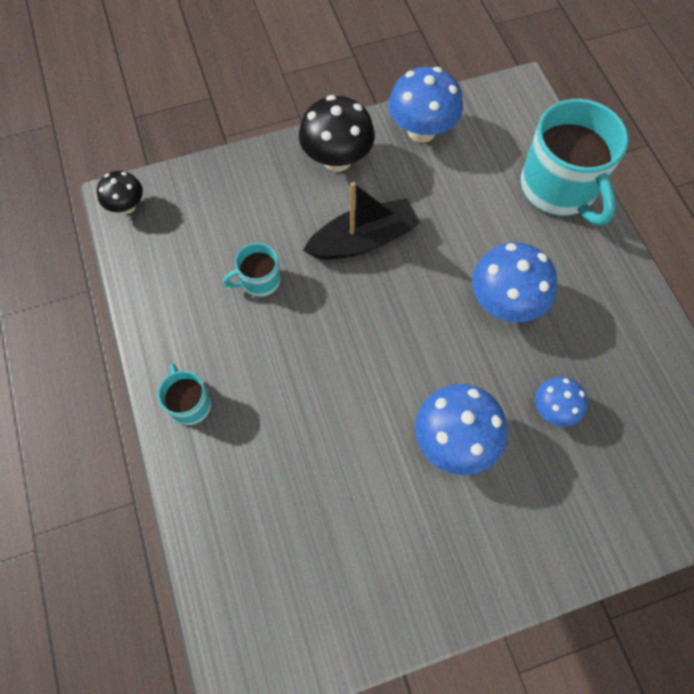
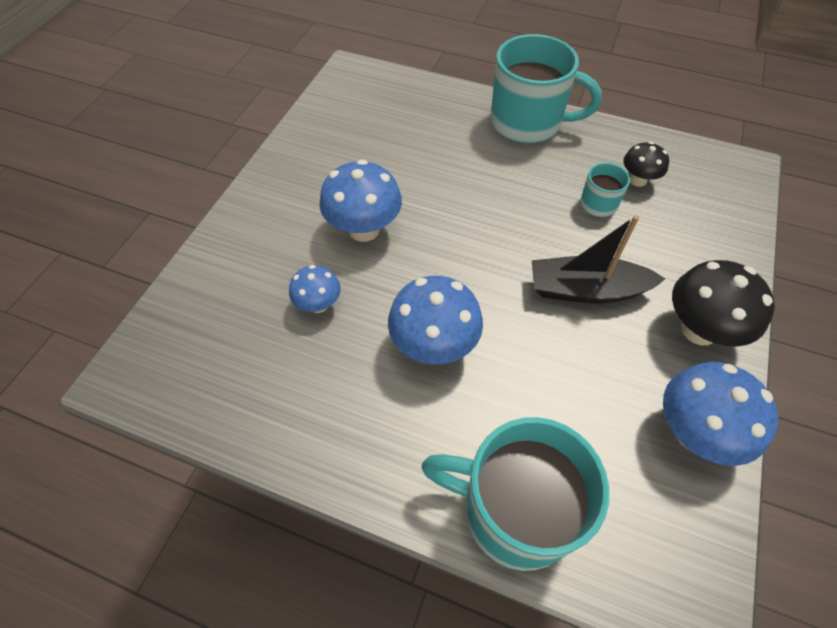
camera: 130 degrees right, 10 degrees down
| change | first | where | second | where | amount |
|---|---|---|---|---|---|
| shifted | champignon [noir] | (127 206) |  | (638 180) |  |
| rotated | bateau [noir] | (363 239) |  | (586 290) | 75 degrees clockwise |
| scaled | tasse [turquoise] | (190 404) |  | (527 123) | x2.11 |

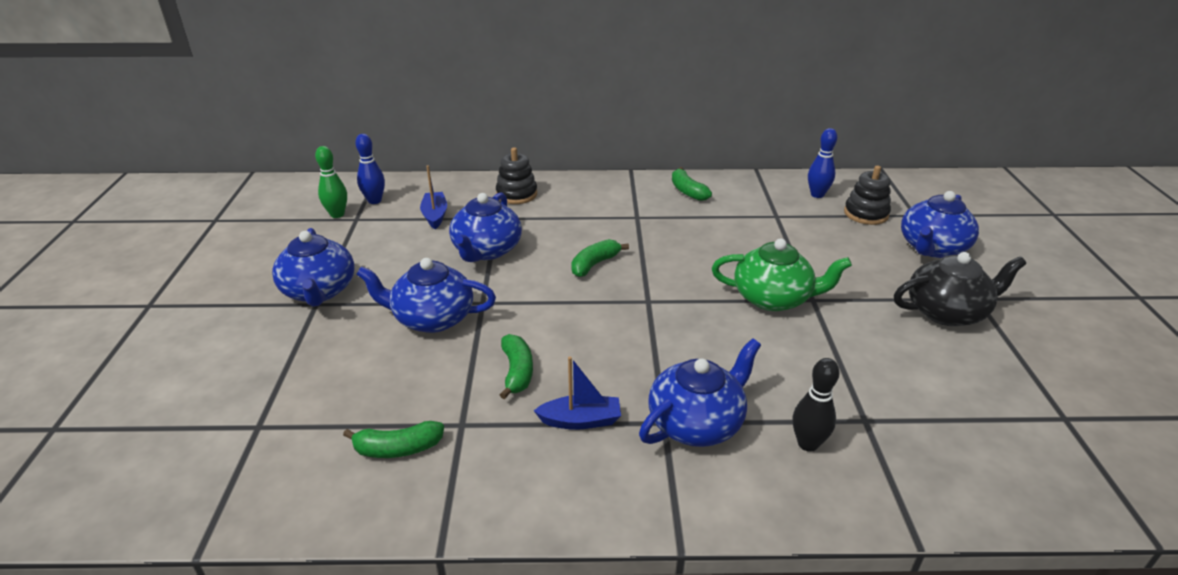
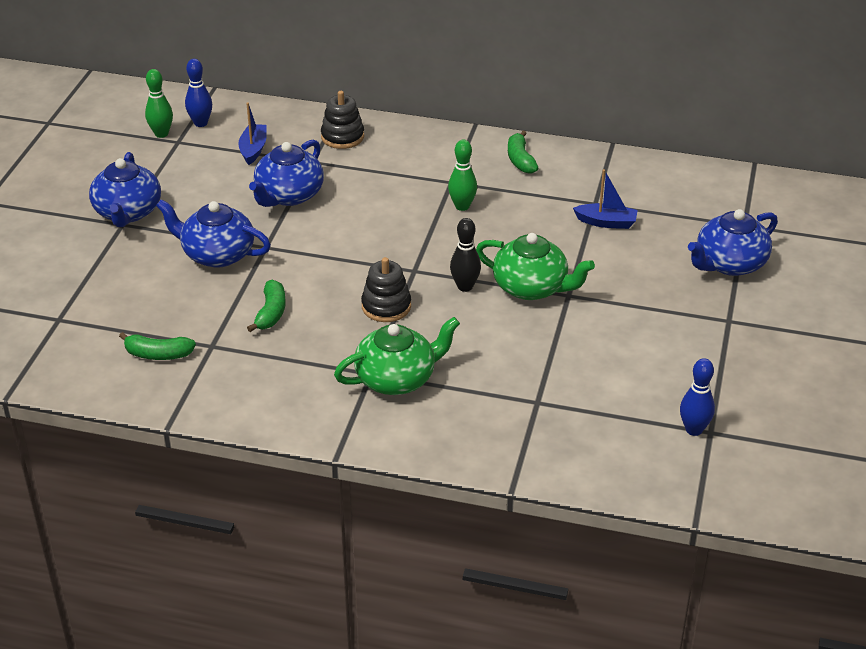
camera: 15 degrees right, 5 degrees up
| change | first | where | second | where | amount |
|---|---|---|---|---|---|
| gone | banane [vert] | (594 264) |  |  |  |
| gone | théière [noir] | (947 312) |  |  |  |
| new |  |  | quille [vert] | (462 206) |  |
| shifted | bateau [bleu] | (581 420) |  | (606 222) |  |
| shifted | quille [noir] | (807 444) |  | (465 286) |  |
| shifted | quille [bleu] | (817 195) |  | (694 429) |  |
| shifted | jouet à empiler [noir] | (866 214) |  | (386 306) |  |
| repainted | théière [bleu] | (696 423) | théière [vert] | (397 378) |  |

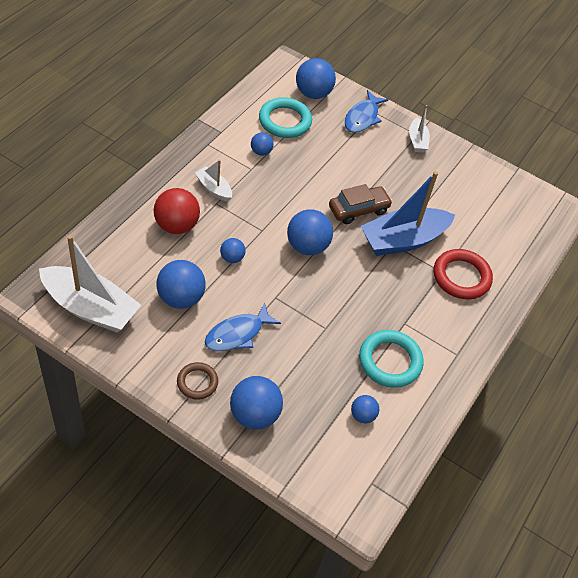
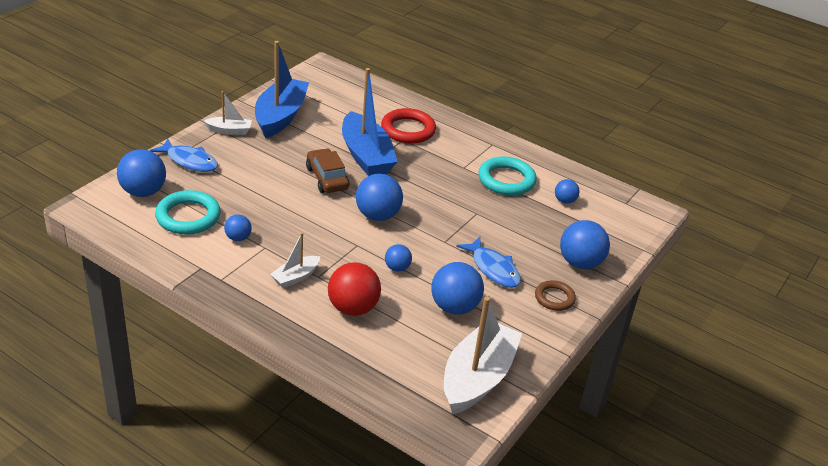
camera: 85 degrees left, 15 degrees down
| change | first | where | second | where | amount |
|---|---|---|---|---|---|
| new |  |  | bateau [bleu] | (280 116) |  |

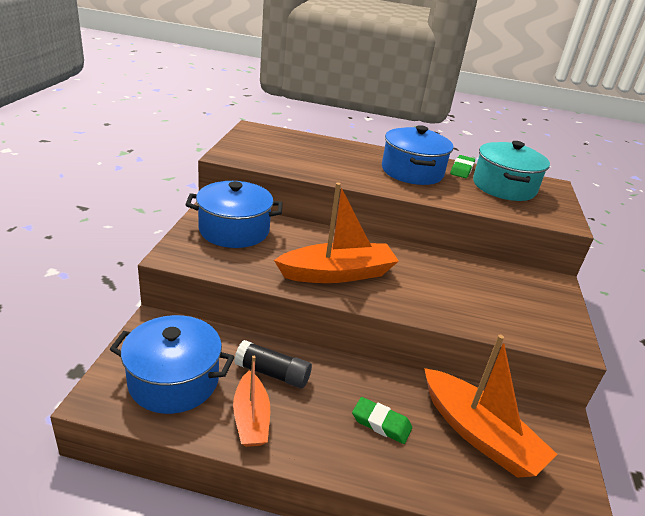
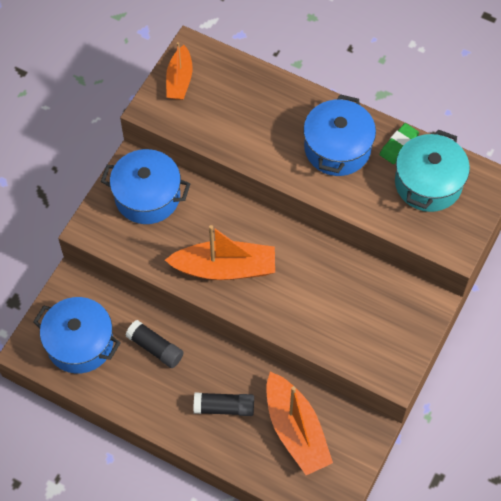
camera: 20 degrees right, 30 degrees up
| change | first | where | second | where | amount |
|---|---|---|---|---|---|
| shifted | bateau [orange] | (251 418) |  | (179 80) |  |
| swapped | gomme [vert] | (381 423) | bâton de colle [noir] | (224 407) |  |

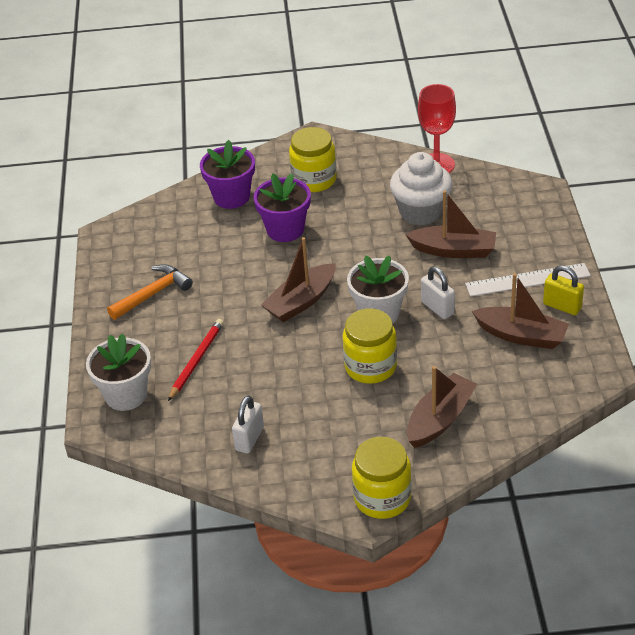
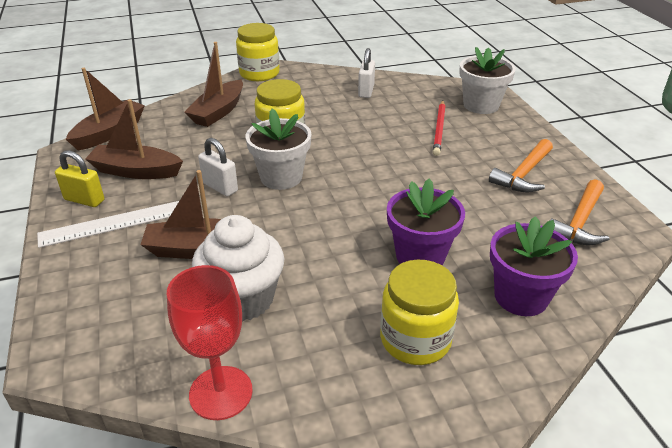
camera: 165 degrees right, 5 degrees down
| change | first | where | second | where | amount |
|---|---|---|---|---|---|
| new |  |  | marteau [orange] | (579 222) |  |
| shifted | bateau [marron] | (301 301) |  | (109 133) |  |

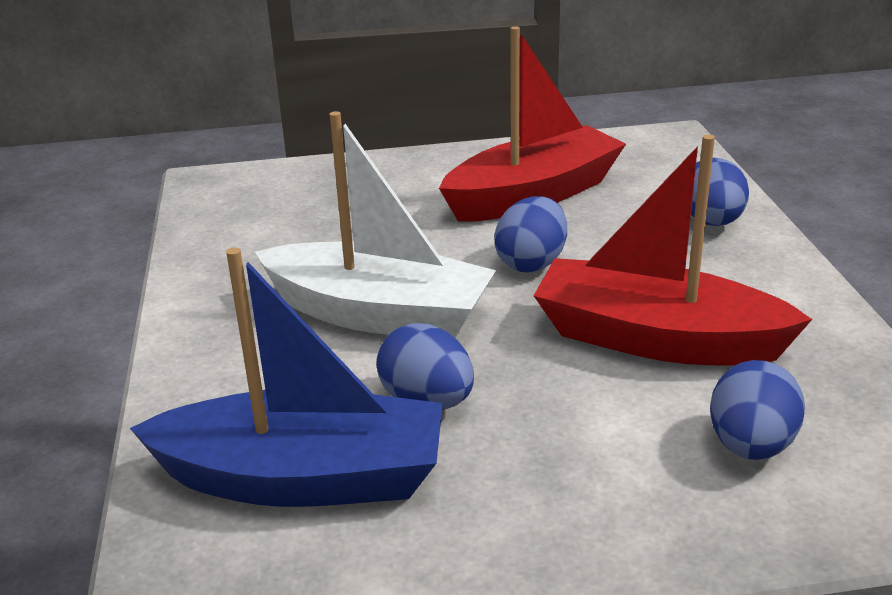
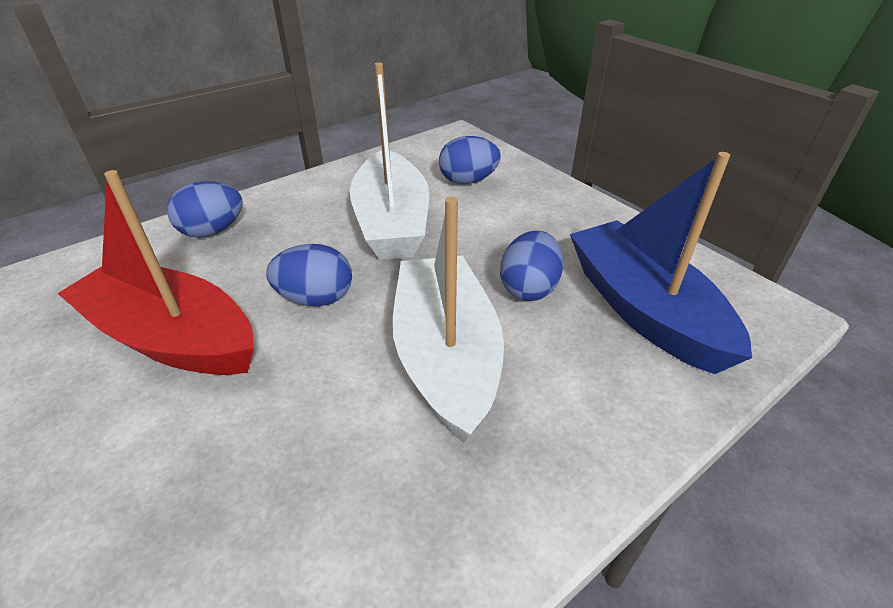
camera: 120 degrees left, 10 degrees up
| change | first | where | second | where | amount |
|---|---|---|---|---|---|
| repainted | bateau [rouge] | (656 339) | bateau [blanc] | (391 222) |  |

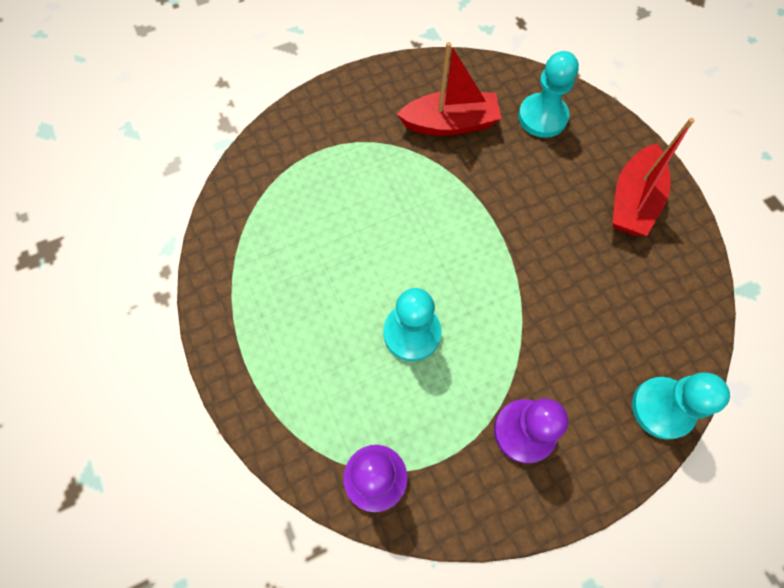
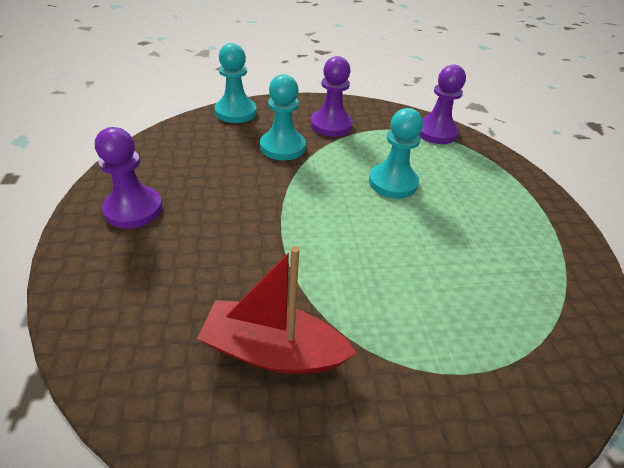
camera: 165 degrees left, 25 degrees down
| change | first | where | second | where | amount |
|---|---|---|---|---|---|
| shifted | pion [turquoise] | (542 117) |  | (282 147) |  |
| swapped | bateau [rouge] | (633 201) | pion [violet] | (133 209) |  |

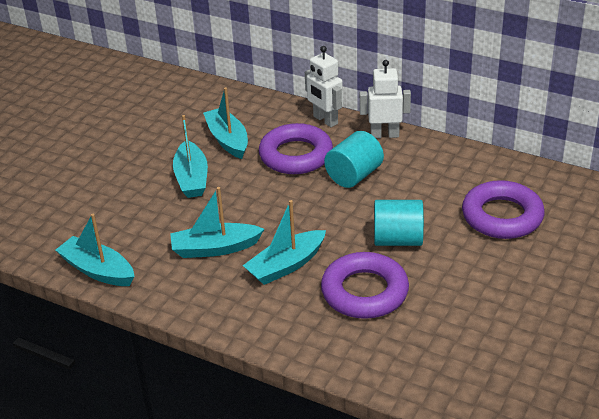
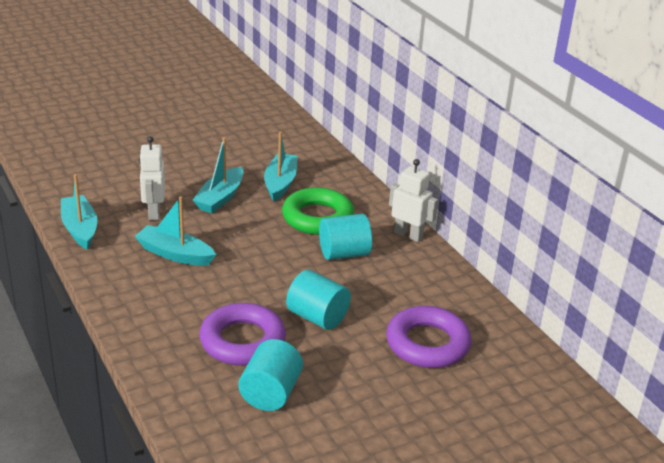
camera: 30 degrees right, 5 degrees down
| change | first | where | second | where | amount |
|---|---|---|---|---|---|
| gone | bateau [turquoise] | (286 265) |  |  |  |
| new |  |  | cylindre [turquoise] | (270 393) |  |
| shifted | robot [blanc] | (325 120) |  | (154 212) |  |
| repainted | anneau [violet] | (296 155) | anneau [vert] | (317 217) |  |

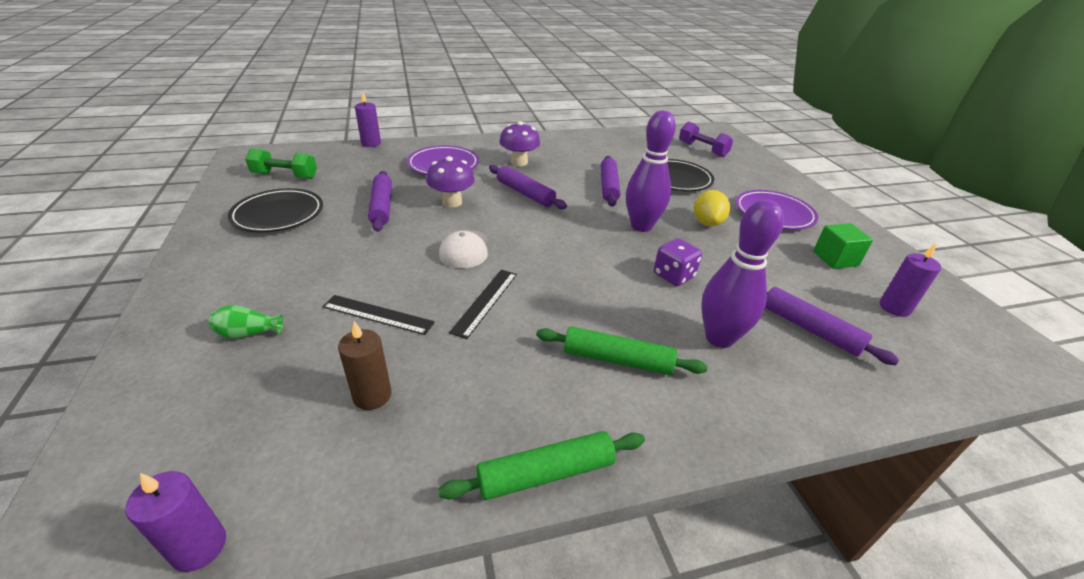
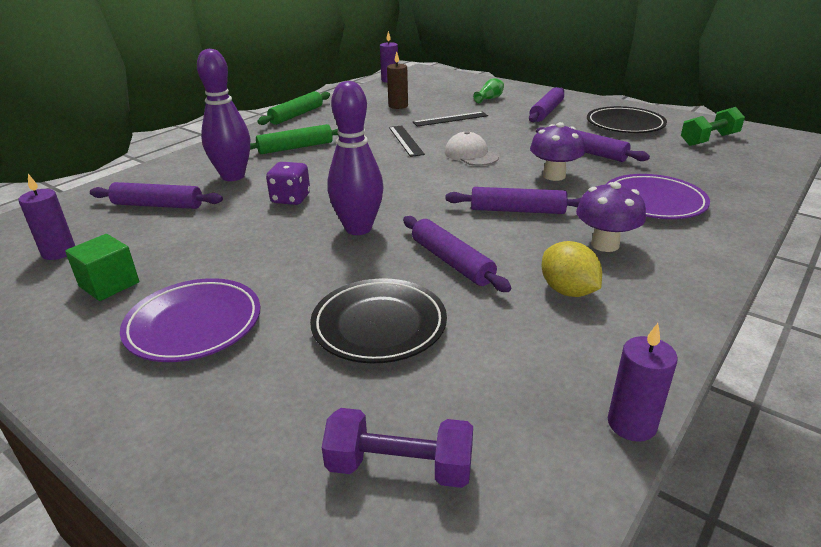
camera: 145 degrees right, 5 degrees down
| change | first | where | second | where | amount |
|---|---|---|---|---|---|
| new |  |  | rouleau à pâtisserie [violet] | (546 112) |  |
| shifted | bougie [violet] | (371 143) |  | (631 424) |  |
| shifted | citron [jaune] | (707 223) |  | (568 291) |  |

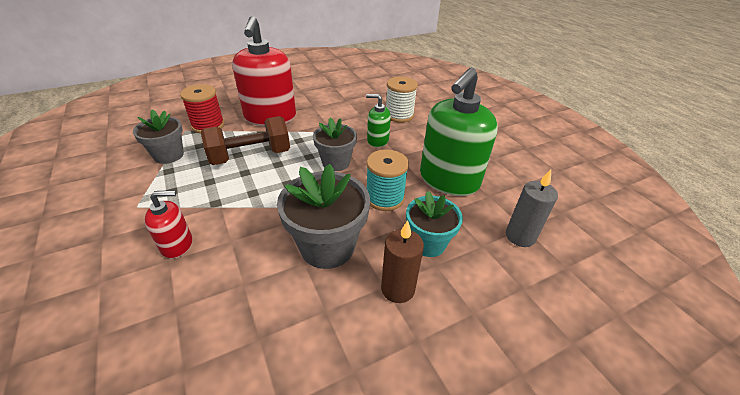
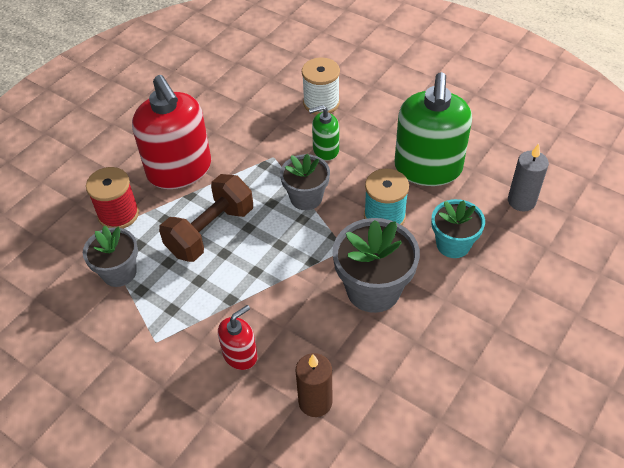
camera: 25 degrees left, 10 degrees up
| change | first | where | second | where | amount |
|---|---|---|---|---|---|
| shifted | bougie [marron] | (398 289) |  | (315 402) |  |

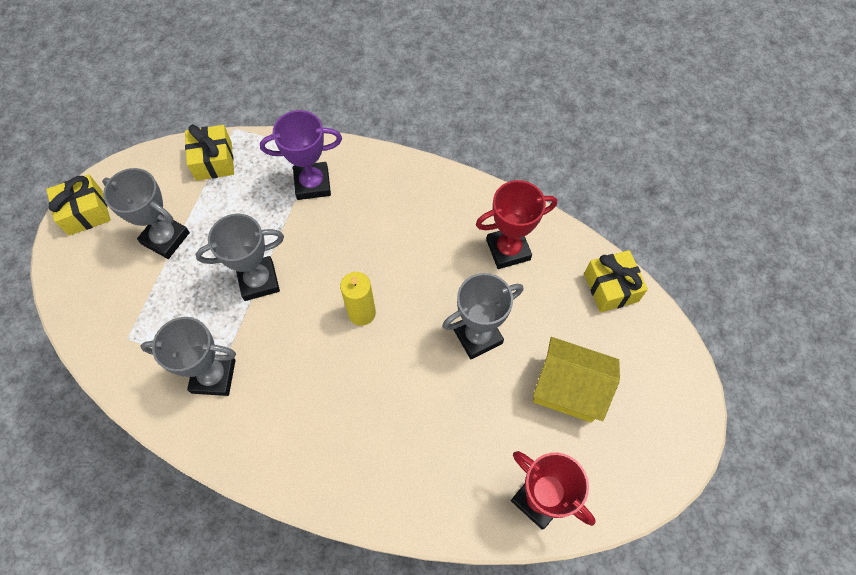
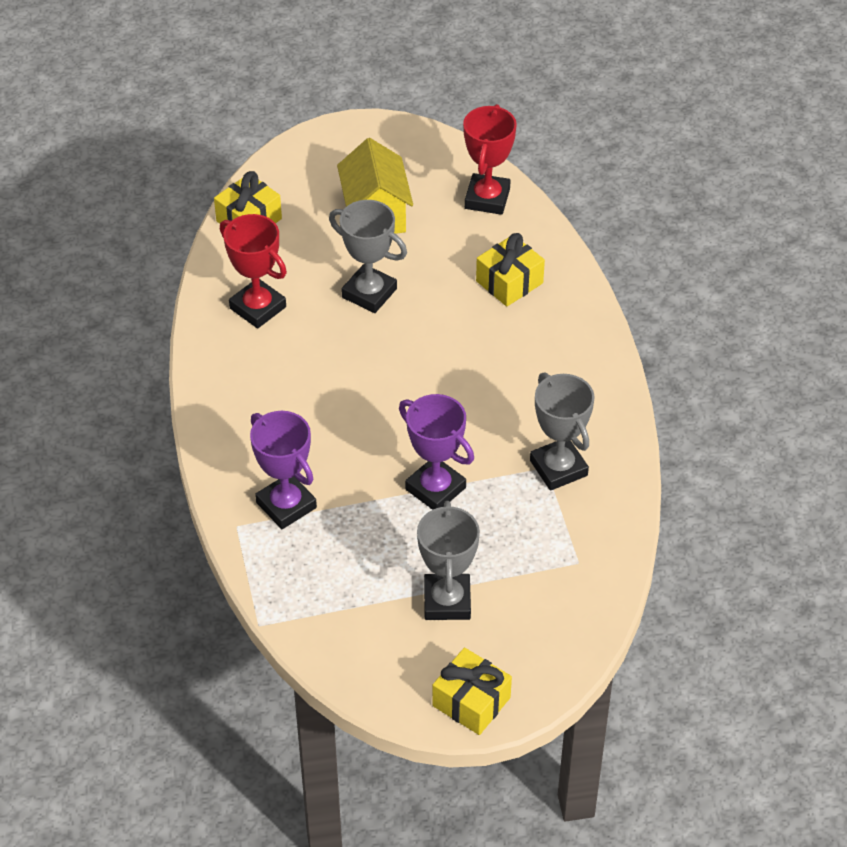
camera: 120 degrees left, 15 degrees down
| change | first | where | second | where | amount |
|---|---|---|---|---|---|
| gone | bougie [jaune] | (362 313) |  |  |  |
| shifted | cadeau [jaune] | (213 161) |  | (509 282) |  |
| repainted | trophée [gris] | (258 281) | trophée [violet] | (435 488) |  |

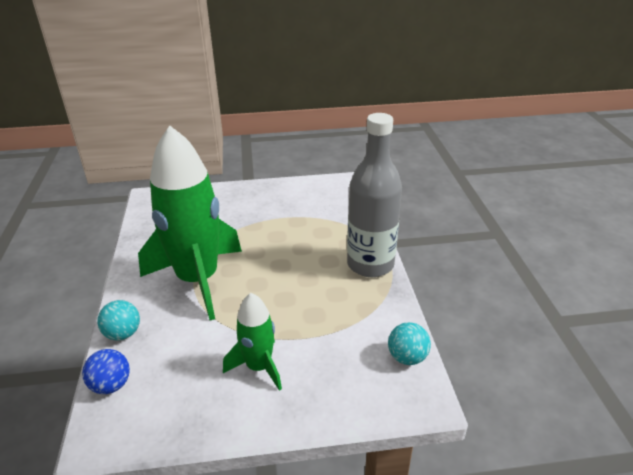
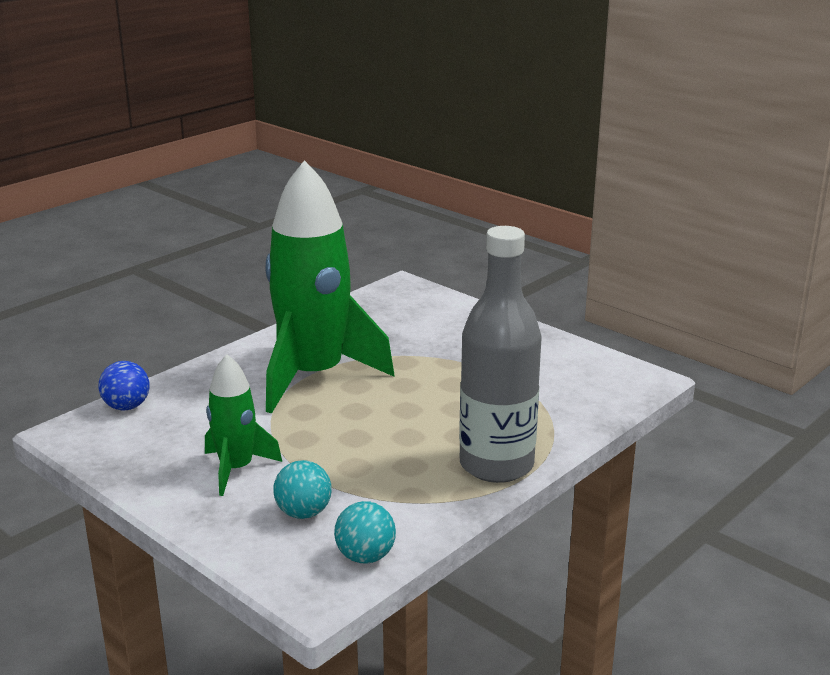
camera: 50 degrees right, 10 degrees down
| change | first | where | second | where | amount |
|---|---|---|---|---|---|
| shifted | balle [turquoise] | (123 334) |  | (303 513) |  |

